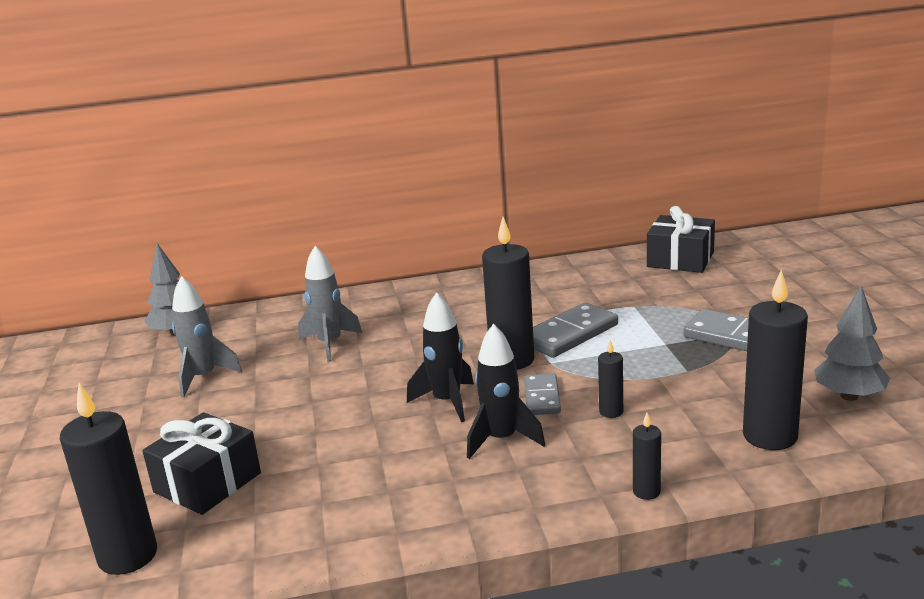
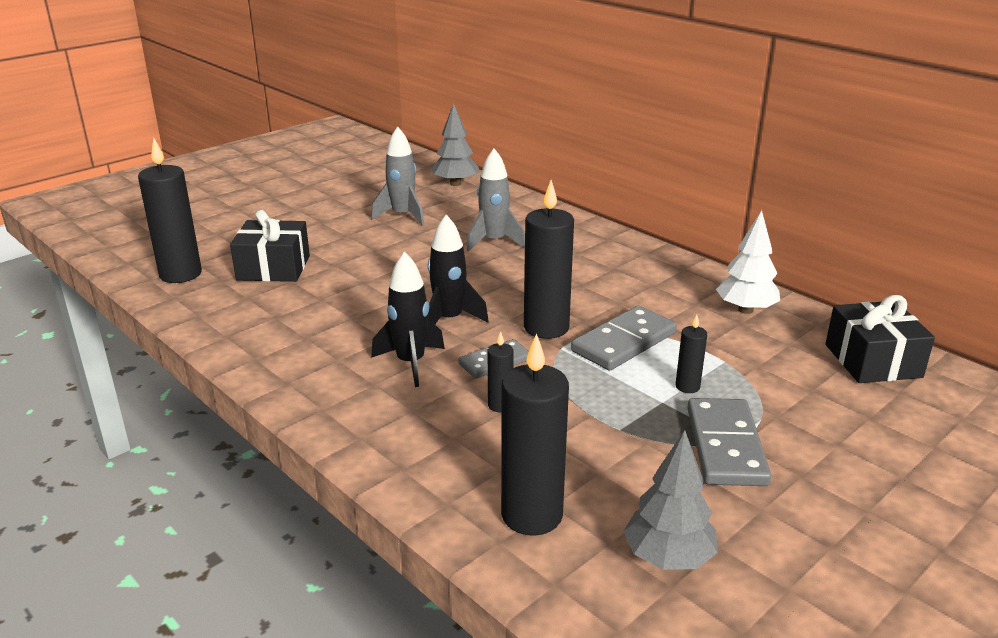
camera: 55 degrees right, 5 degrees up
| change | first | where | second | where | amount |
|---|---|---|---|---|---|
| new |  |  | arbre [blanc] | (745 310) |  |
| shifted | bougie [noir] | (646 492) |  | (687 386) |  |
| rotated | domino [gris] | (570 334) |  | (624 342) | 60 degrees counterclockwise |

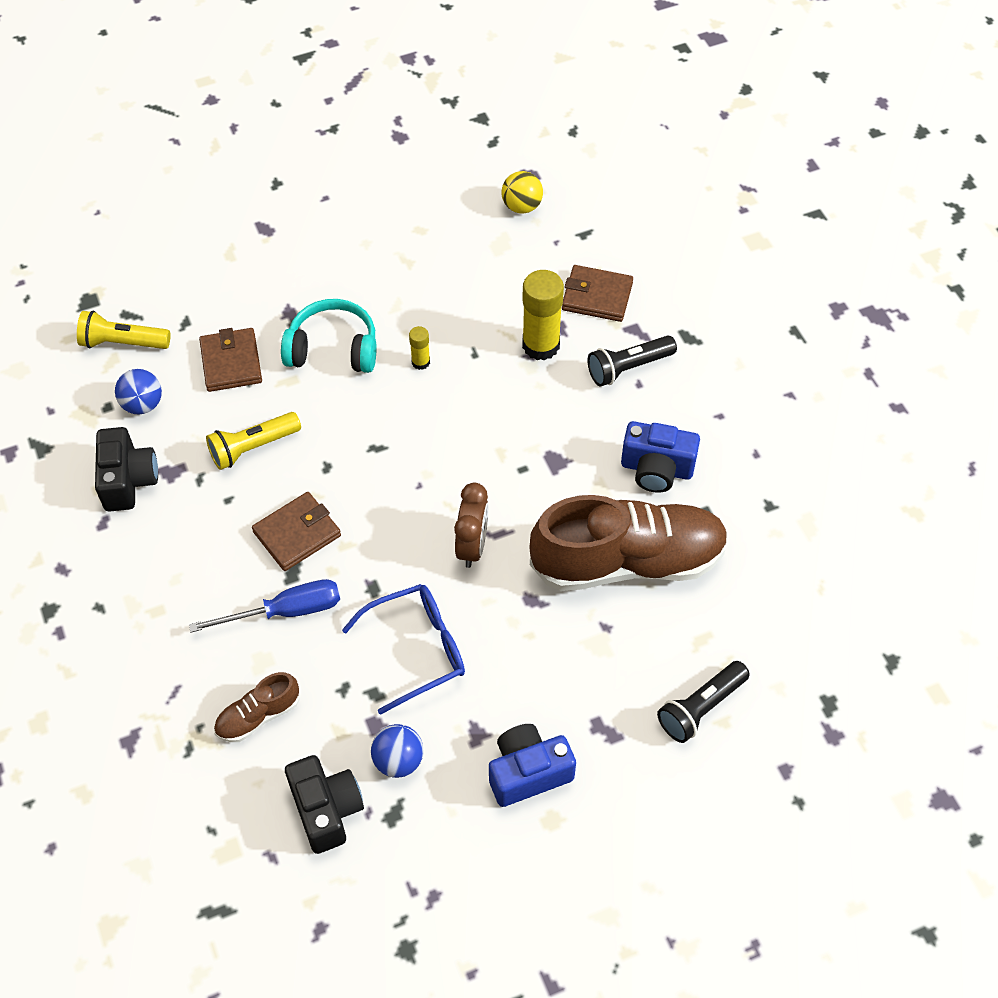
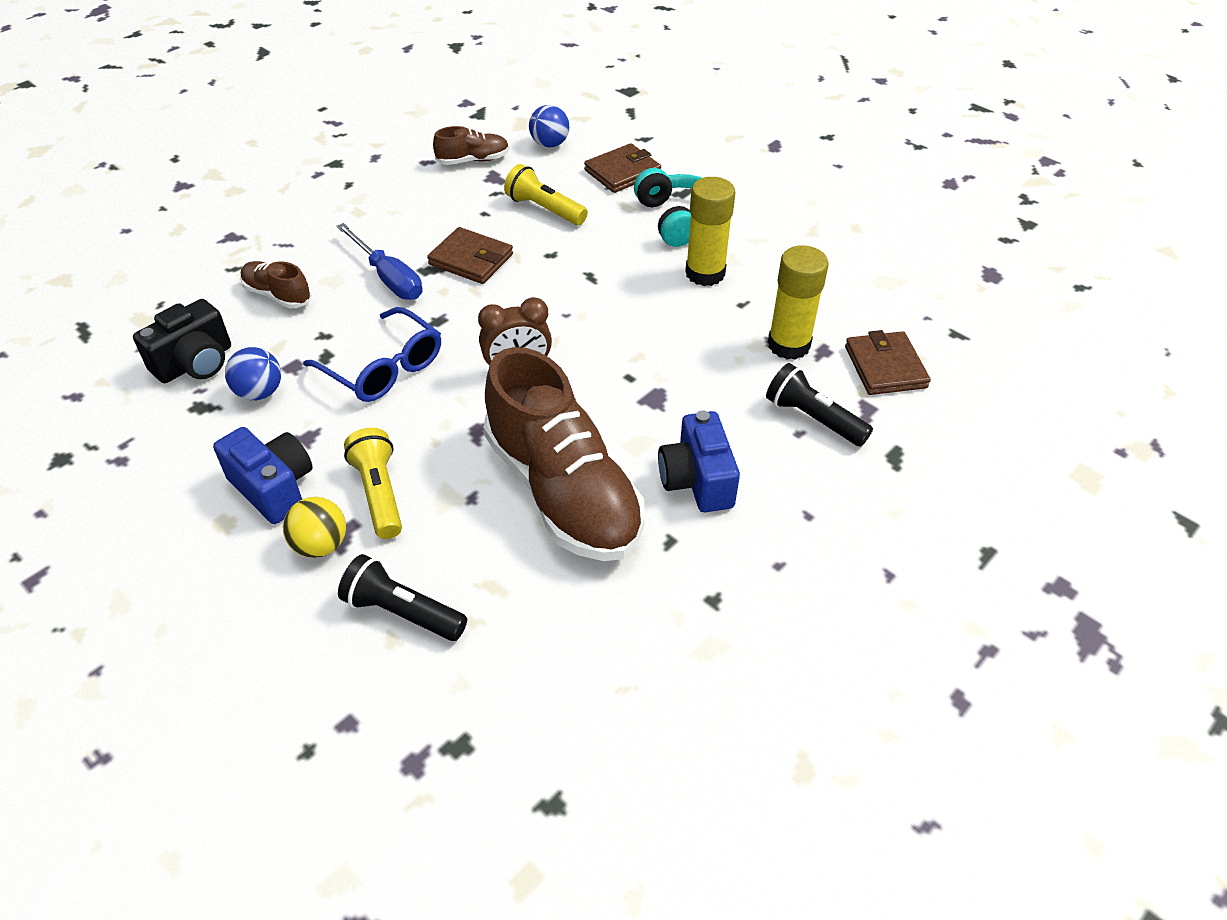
camera: 65 degrees right, 10 degrees down
| change | first | where | second | where | amount |
|---|---|---|---|---|---|
| shifted | lampe de poche [jaune] | (122 343) |  | (379 493) |  |
| shifted | balle [jaune] | (522 206) |  | (321 545) |  |
| swapped | appareil photo [noir] | (128 480) | chaussure [marron] | (473 160) |  |
| scaled | bâton de colle [jaune] | (420 362) |  | (705 273) | x2.04 |

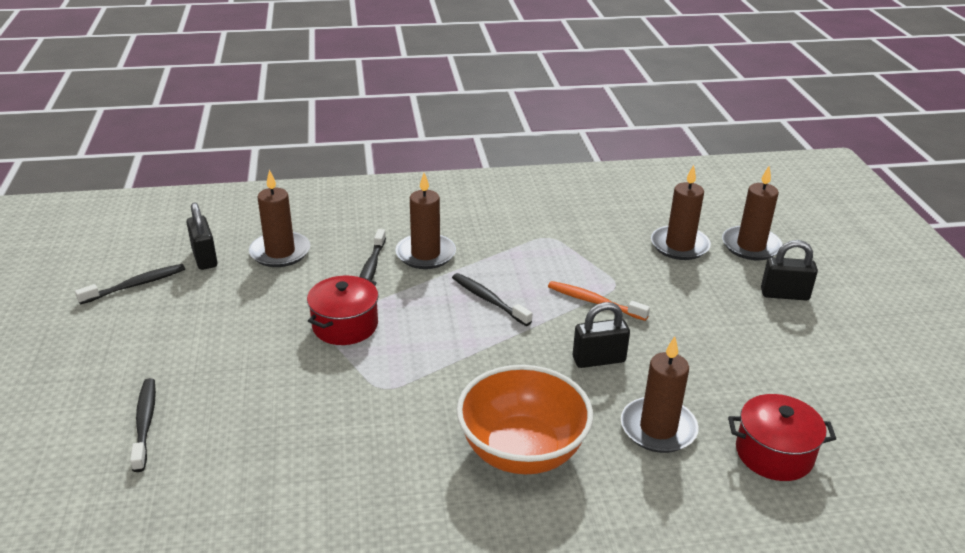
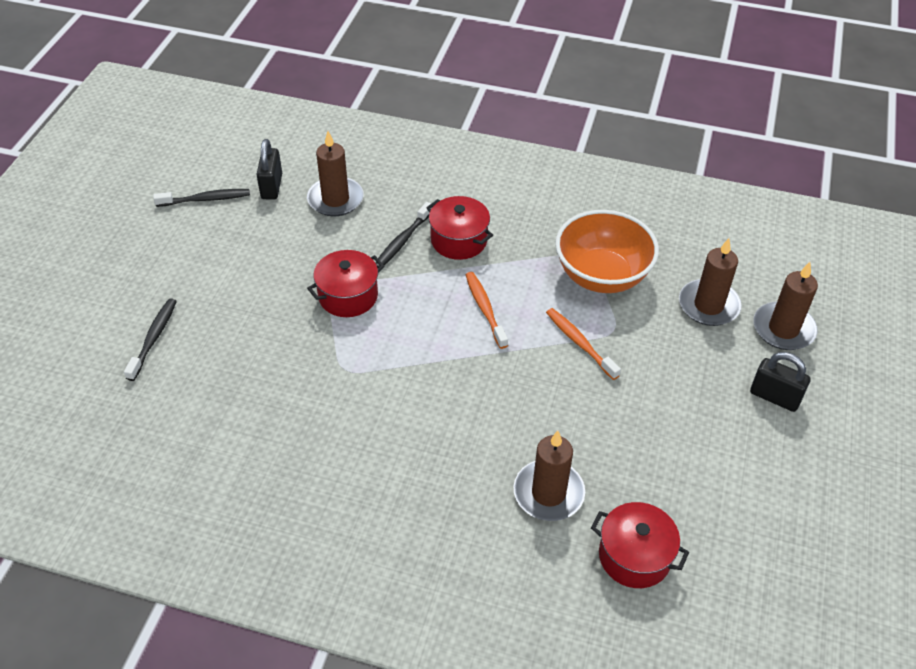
camera: 25 degrees right, 15 degrees up
| change | first | where | second | where | amount |
|---|---|---|---|---|---|
| gone | cadenas [noir] | (598 360) |  |  |  |
| shifted | bol [orange] | (522 451) |  | (601 276) |  |
| swapped | bougie [marron] | (425 254) | marmite [rouge] | (459 240) |  |
| repainted | brosse à dents [noir] | (489 300) | brosse à dents [orange] | (485 309) |  |

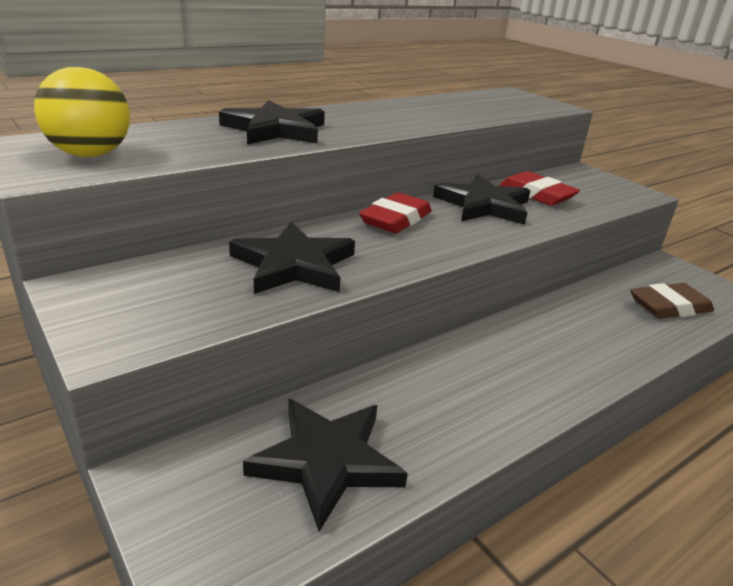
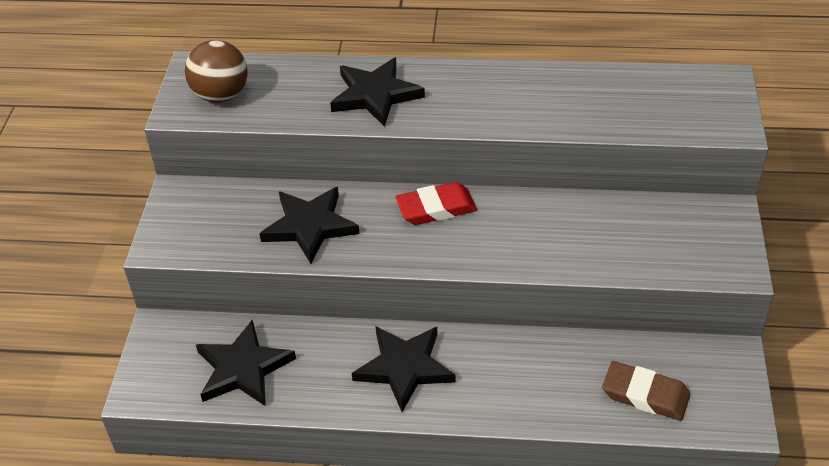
camera: 45 degrees right, 15 degrees up
| change | first | where | second | where | amount |
|---|---|---|---|---|---|
| gone | gomme [rouge] | (536 194) |  |  |  |
| shifted | étoile [noir] | (483 205) |  | (404 368) |  |
| repainted | balle [jaune] | (90 155) | balle [marron] | (221 95) |  |

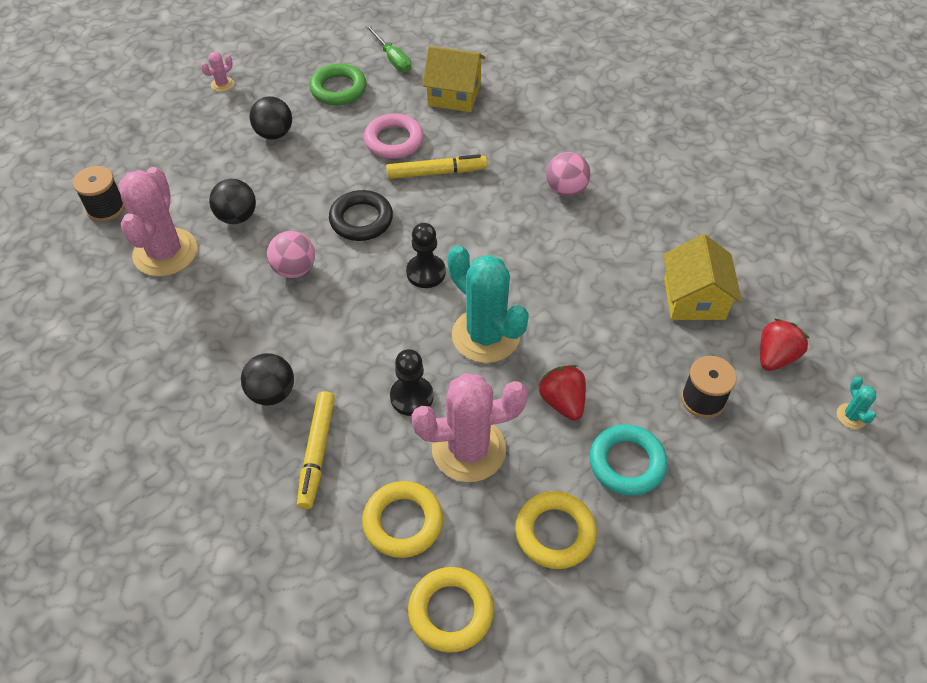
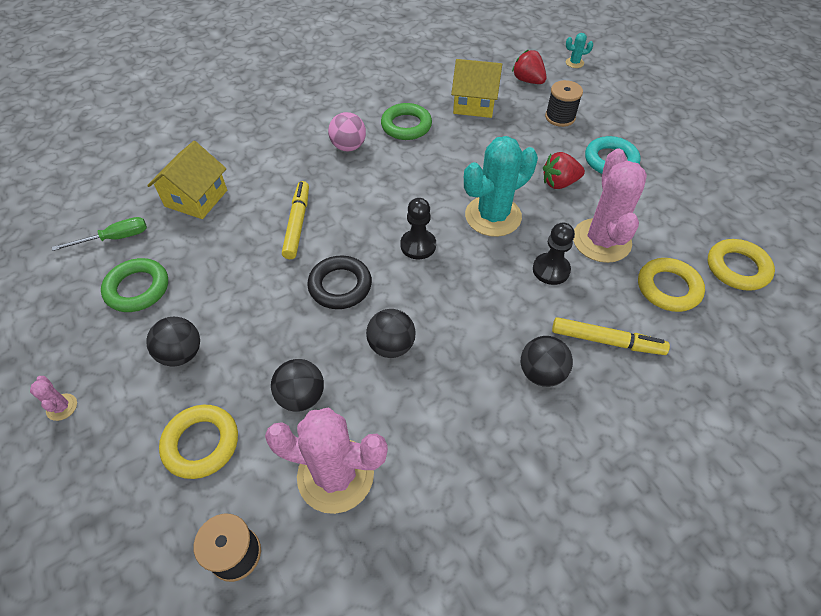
camera: 80 degrees left, 0 degrees up
| change | first | where | second | where | amount |
|---|---|---|---|---|---|
| gone | anneau [rose] | (394 140) |  |  |  |
| new |  |  | anneau [vert] | (406 126) |  |
| shifted | anneau [jaune] | (555 533) |  | (201 443) |  |
| repainted | balle [rose] | (294 269) | balle [noir] | (391 346) |  |

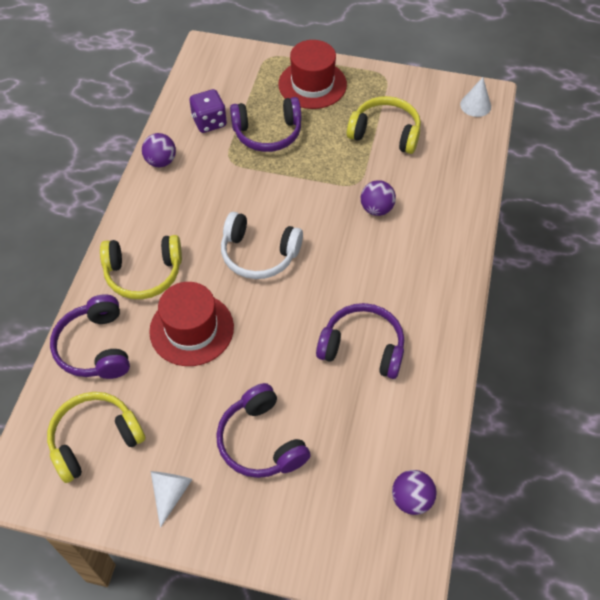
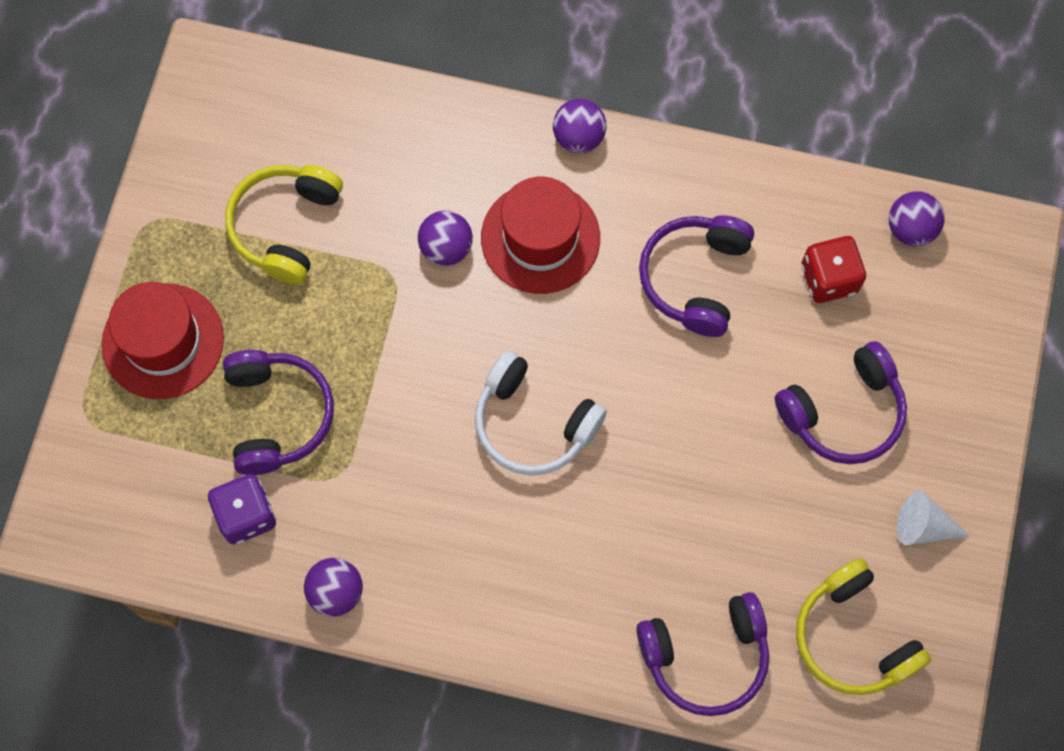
camera: 90 degrees left, 15 degrees up
| change | first | where | second | where | amount |
|---|---|---|---|---|---|
| gone | casque audio [jaune] | (143 273) |  |  |  |
| gone | cône [blanc] | (475 105) |  |  |  |
| new |  |  | balle [violet] | (578 137) |  |
| new |  |  | dé [rouge] | (829 278) |  |
| shifted | chapeau [rouge] | (191 329) |  | (540 238) |  |
| rotated | casque audio [blanc] | (259 254) |  | (533 423) | 105 degrees clockwise |

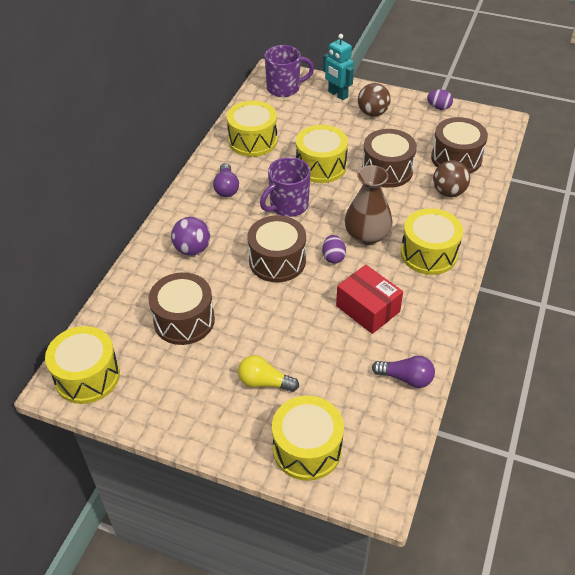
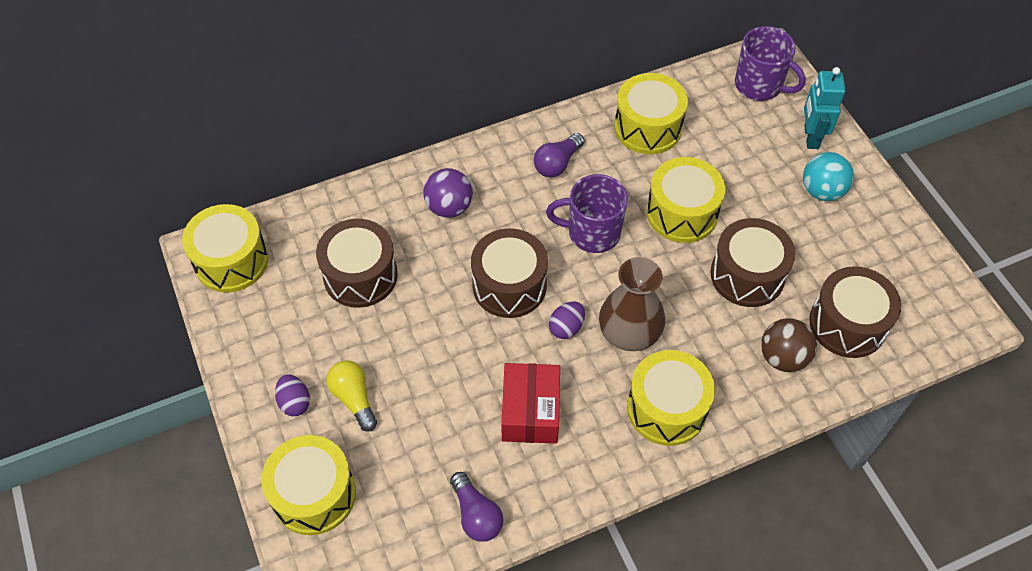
camera: 45 degrees right, 10 degrees up
| change | first | where | second | where | amount |
|---|---|---|---|---|---|
| shifted | œuf [violet] | (438 107) |  | (295 402) |  |
| repainted | balle [marron] | (372 113) | balle [turquoise] | (822 191) |  |

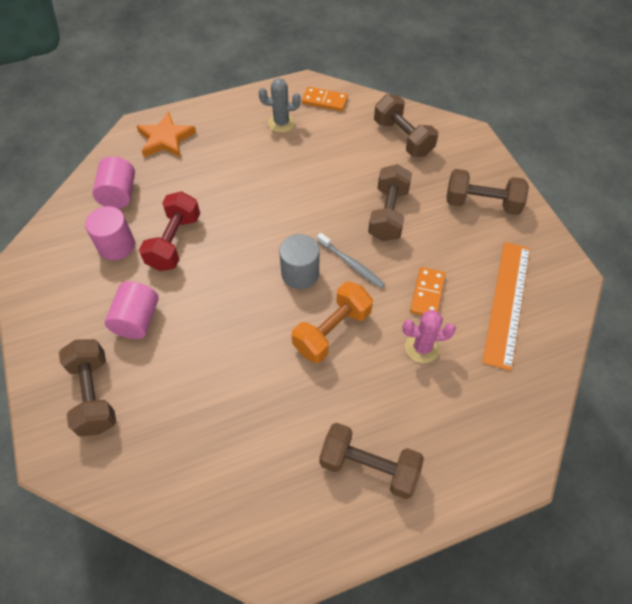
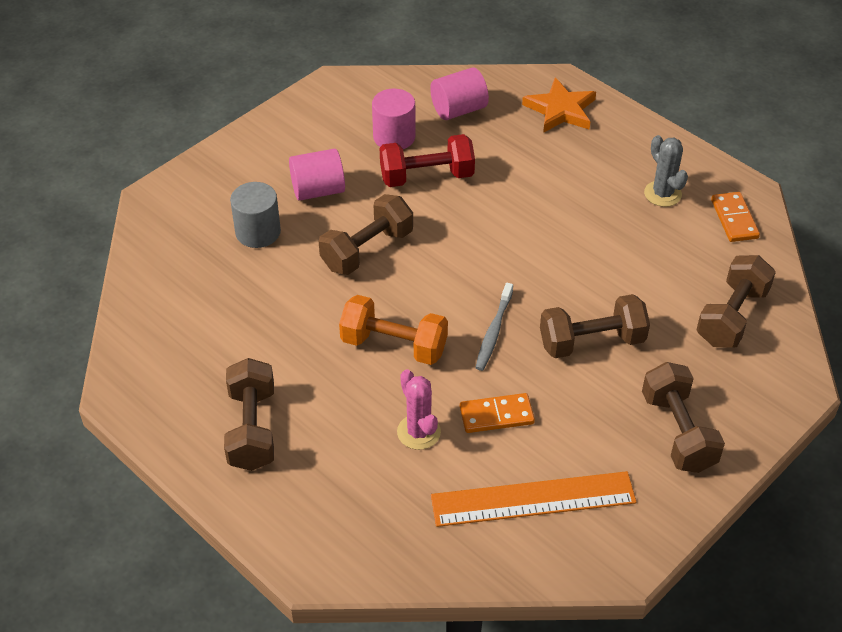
camera: 65 degrees right, 10 degrees down
| change | first | where | second | where | amount |
|---|---|---|---|---|---|
| shifted | haltère [marron] | (94 395) |  | (367 250) |  |
| shifted | cylindre [gris] | (300 273) |  | (258 232) |  |

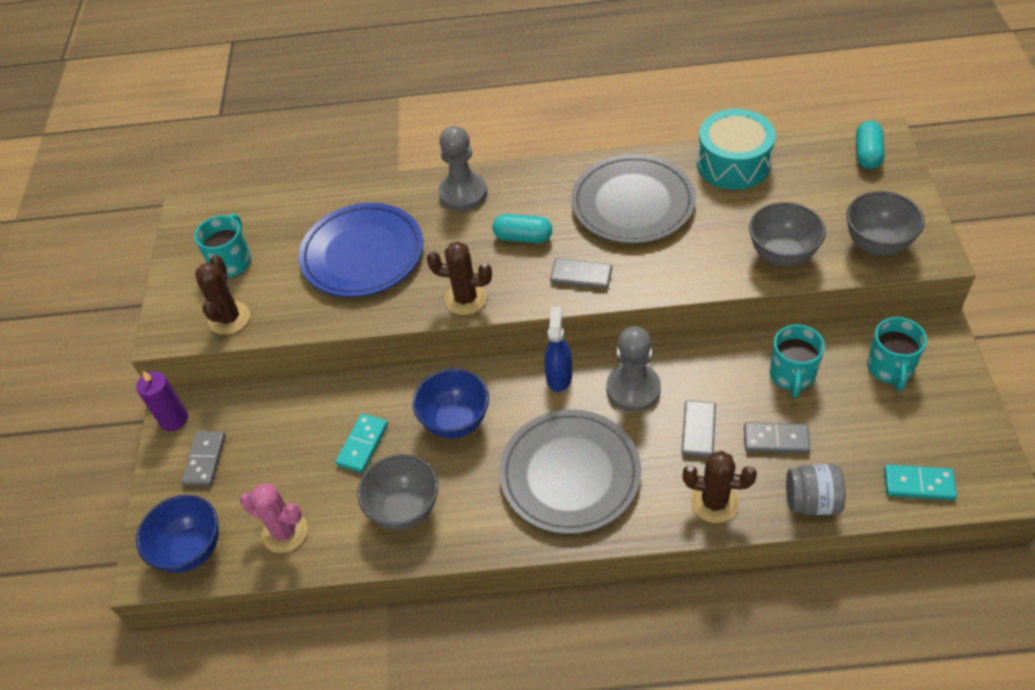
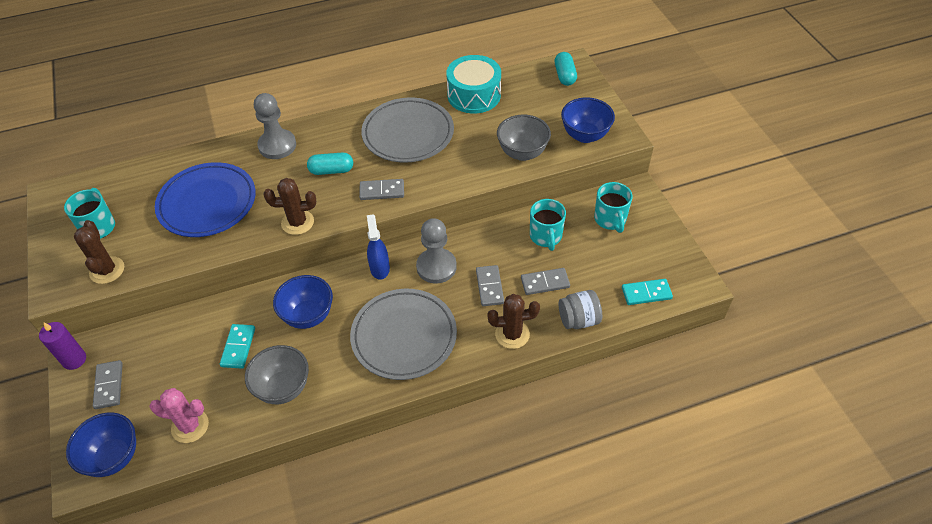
camera: 20 degrees left, 0 degrees up
| change | first | where | second | where | amount |
|---|---|---|---|---|---|
| repainted | bol [gris] | (877 244) | bol [bleu] | (585 135) |  |

